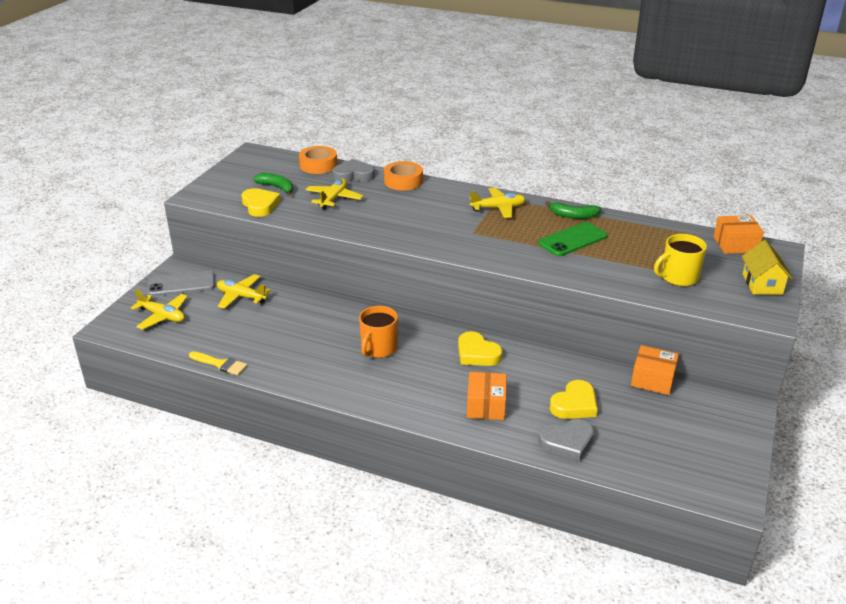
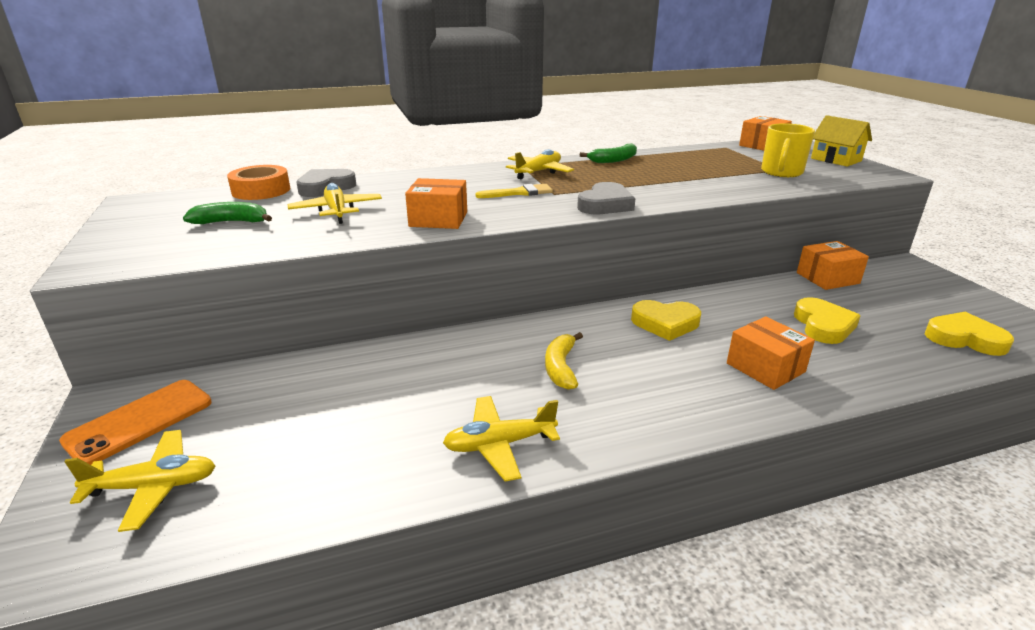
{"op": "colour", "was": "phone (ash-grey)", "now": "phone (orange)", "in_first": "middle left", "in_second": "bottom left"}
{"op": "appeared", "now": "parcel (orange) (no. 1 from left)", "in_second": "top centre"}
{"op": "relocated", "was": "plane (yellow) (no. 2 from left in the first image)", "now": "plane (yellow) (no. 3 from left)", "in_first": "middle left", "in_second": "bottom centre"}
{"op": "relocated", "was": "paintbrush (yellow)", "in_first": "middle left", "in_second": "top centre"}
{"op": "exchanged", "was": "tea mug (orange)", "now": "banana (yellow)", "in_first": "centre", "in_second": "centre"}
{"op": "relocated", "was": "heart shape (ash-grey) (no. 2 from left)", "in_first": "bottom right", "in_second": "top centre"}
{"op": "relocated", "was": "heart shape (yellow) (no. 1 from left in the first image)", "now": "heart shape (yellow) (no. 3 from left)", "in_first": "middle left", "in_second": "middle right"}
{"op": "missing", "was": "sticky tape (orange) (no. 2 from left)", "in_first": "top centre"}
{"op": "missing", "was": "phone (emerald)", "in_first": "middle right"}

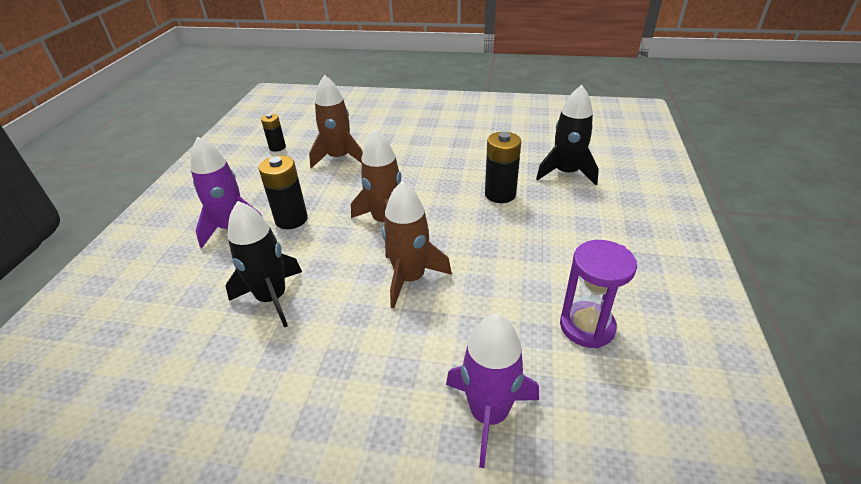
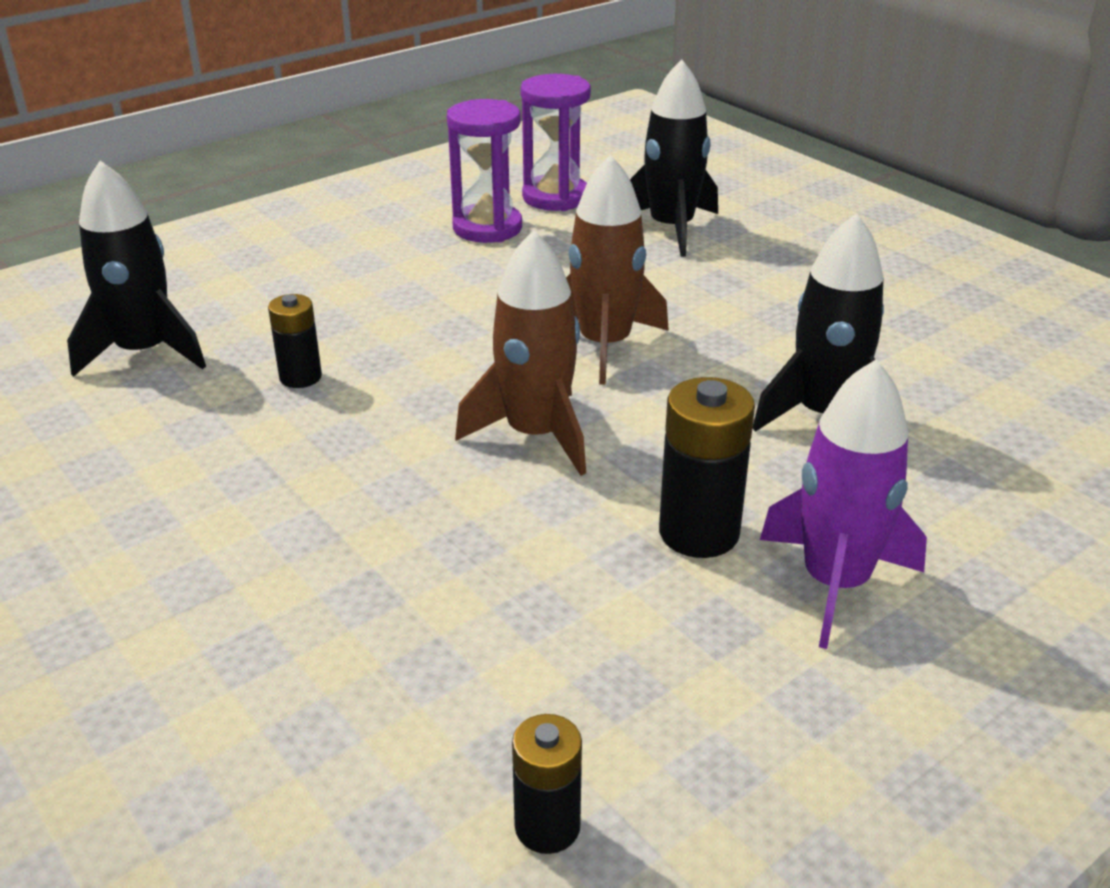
{"op": "size", "was": "power cell (jet-black) (no. 3 from left in the first image)", "in_first": "centre", "in_second": "middle left", "ratio": 0.62}
{"op": "appeared", "now": "sandglass (violet) (no. 2 from left)", "in_second": "top centre"}
{"op": "colour", "was": "rocket (violet) (no. 2 from left)", "now": "rocket (jet-black) (no. 2 from left)", "in_first": "bottom centre", "in_second": "top centre"}
{"op": "missing", "was": "rocket (russet) (no. 1 from left)", "in_first": "top centre"}

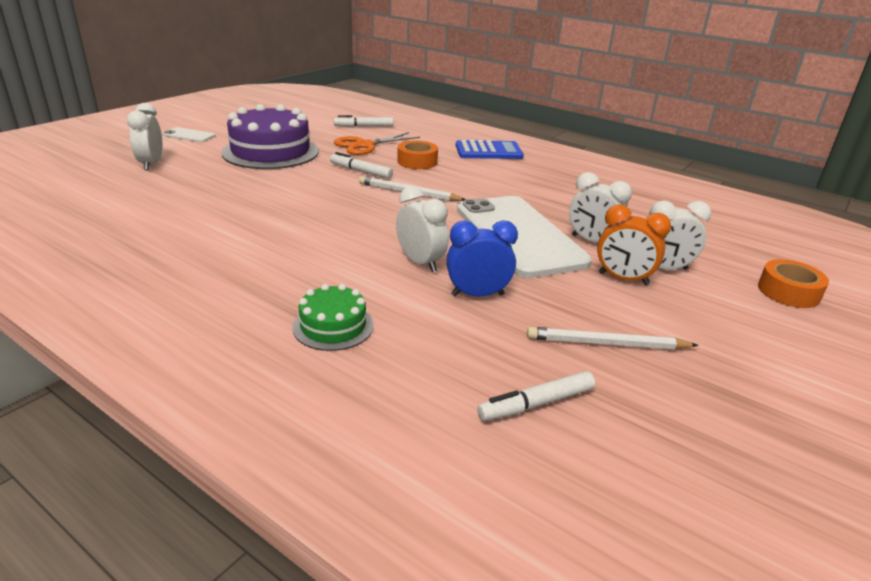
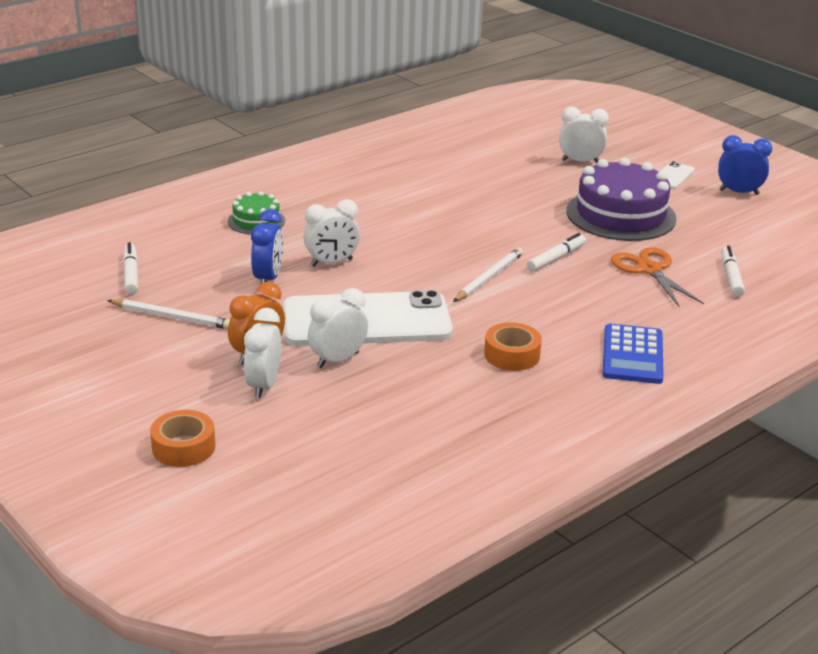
{"op": "spun", "was": "pencil (pure white) (no. 2 from left in the first image)", "in_first": "middle right", "in_second": "middle left", "clockwise": 90}
{"op": "relocated", "was": "sticky tape (orange) (no. 1 from left in the first image)", "now": "sticky tape (orange) (no. 2 from left)", "in_first": "top centre", "in_second": "centre"}
{"op": "appeared", "now": "bedside clock (royal blue) (no. 2 from left)", "in_second": "top right"}

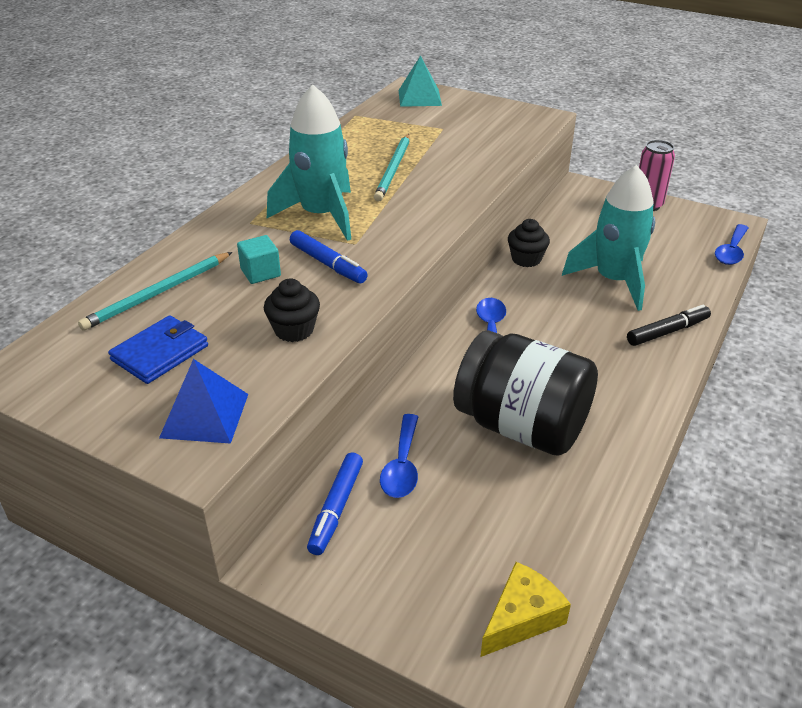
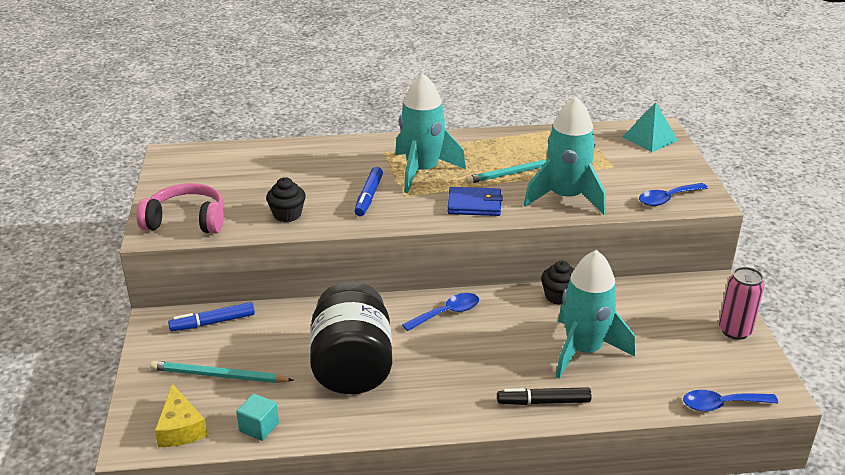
{"op": "exchanged", "was": "pyramid shape (royal blue)", "now": "headset (rose-pink)", "in_first": "middle left", "in_second": "middle left"}
{"op": "relocated", "was": "pencil (teal) (no. 1 from left)", "in_first": "middle left", "in_second": "bottom left"}
{"op": "spun", "was": "cheese (yellow)", "in_first": "bottom centre", "in_second": "bottom left", "clockwise": 60}
{"op": "relocated", "was": "solid cube (teal)", "in_first": "middle left", "in_second": "bottom left"}
{"op": "relocated", "was": "billfold (royal blue)", "in_first": "middle left", "in_second": "centre"}
{"op": "spun", "was": "marker pen (jet-black)", "in_first": "middle right", "in_second": "bottom centre", "clockwise": 150}
{"op": "appeared", "now": "rocket (teal) (no. 2 from left)", "in_second": "top right"}
{"op": "relocated", "was": "spoon (royal blue) (no. 1 from left in the first image)", "now": "spoon (royal blue) (no. 2 from left)", "in_first": "centre", "in_second": "middle right"}

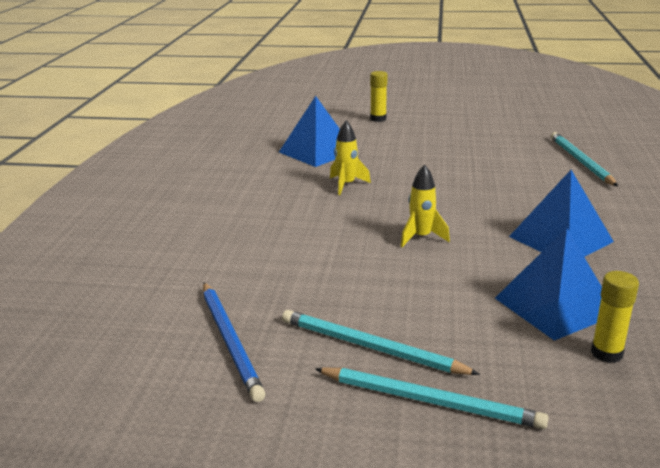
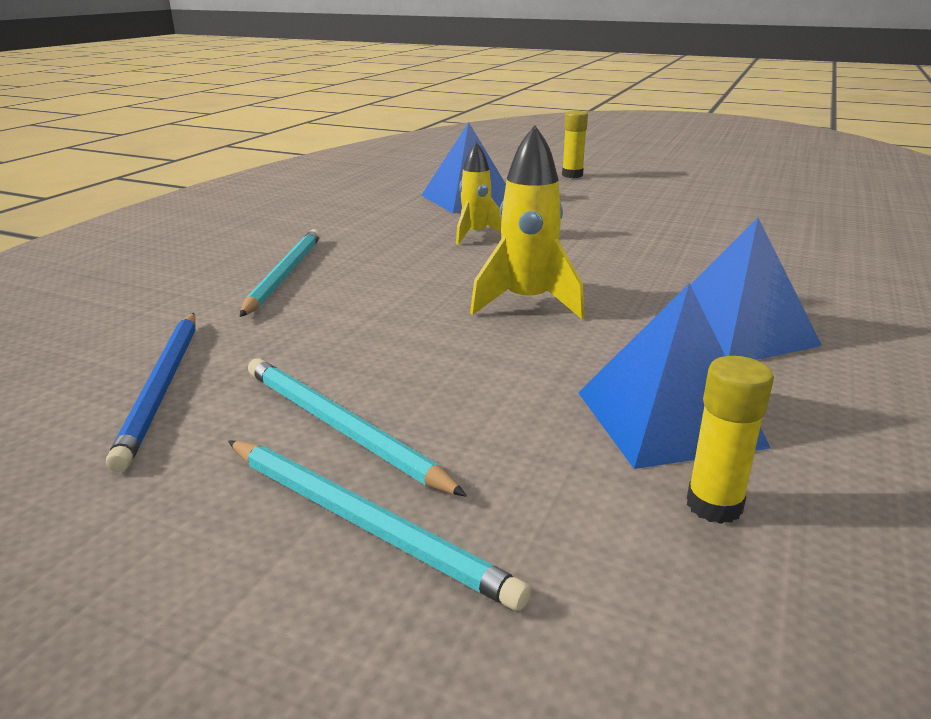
{"op": "relocated", "was": "pencil (teal) (no. 3 from left in the first image)", "now": "pencil (teal) (no. 1 from left)", "in_first": "middle right", "in_second": "middle left"}
{"op": "size", "was": "rocket (yellow) (no. 2 from left)", "in_first": "centre", "in_second": "top centre", "ratio": 1.5}

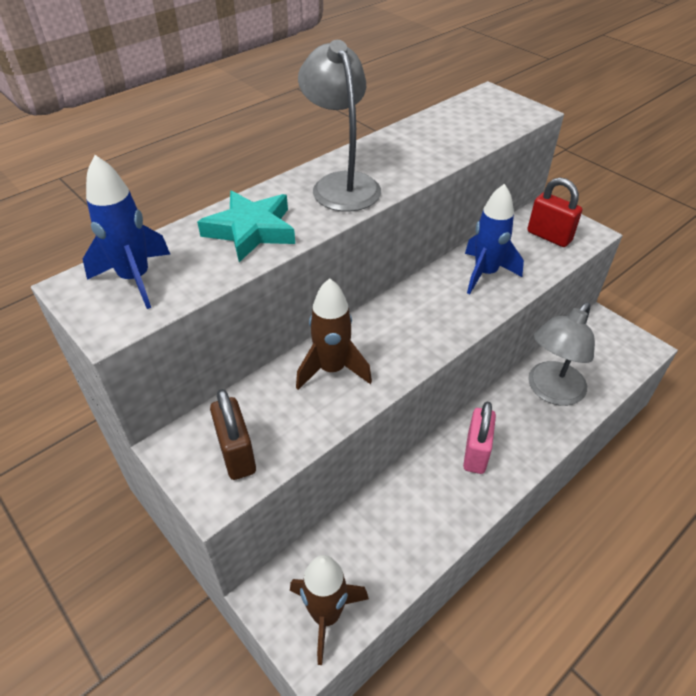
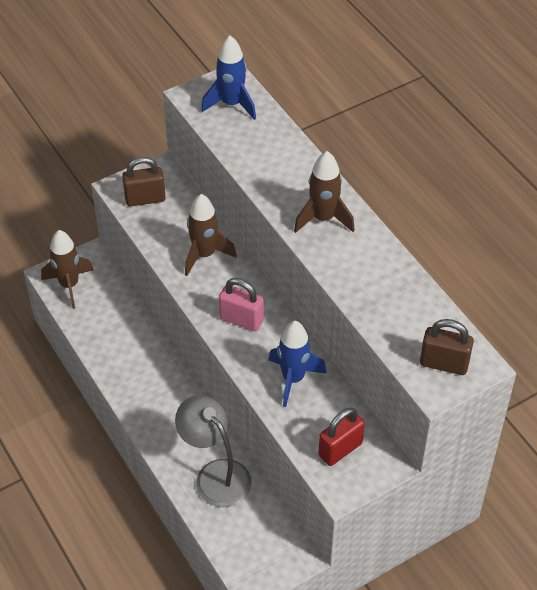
{"op": "relocated", "was": "padlock (rose-pink)", "in_first": "middle right", "in_second": "centre"}
{"op": "exchanged", "was": "reading lamp (ash-grey) (no. 1 from left)", "now": "rocket (russet) (no. 3 from left)", "in_first": "top centre", "in_second": "top centre"}
{"op": "appeared", "now": "padlock (russet) (no. 2 from left)", "in_second": "middle right"}
{"op": "missing", "was": "star (teal)", "in_first": "top centre"}

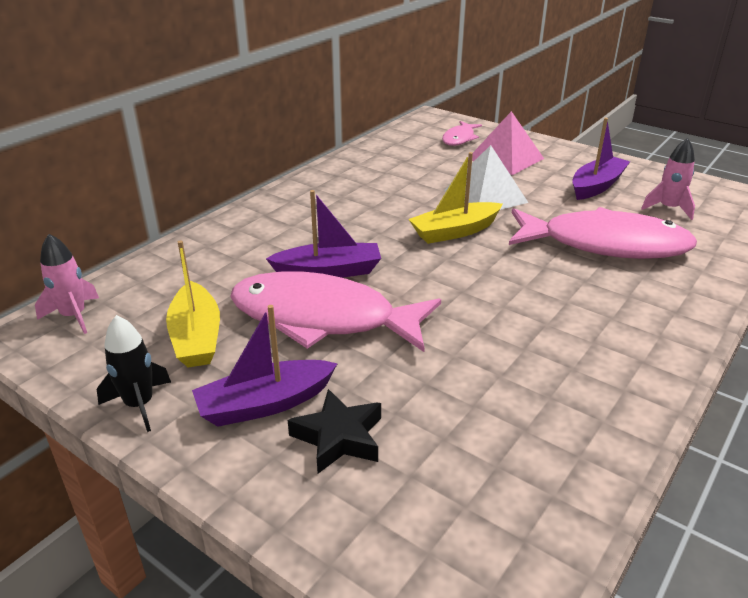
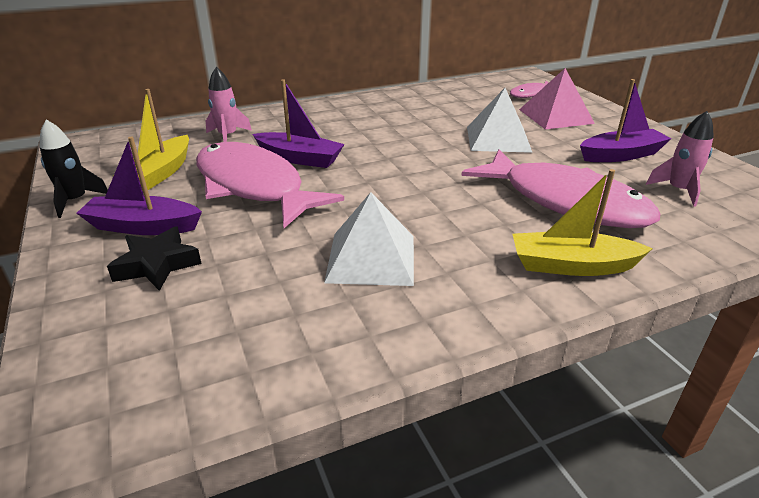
{"op": "relocated", "was": "rocket (rose-pink) (no. 1 from left)", "in_first": "middle left", "in_second": "top left"}
{"op": "appeared", "now": "pyramid shape (pure white) (no. 1 from left)", "in_second": "centre"}
{"op": "relocated", "was": "toy boat (yellow) (no. 2 from left)", "in_first": "top centre", "in_second": "middle right"}

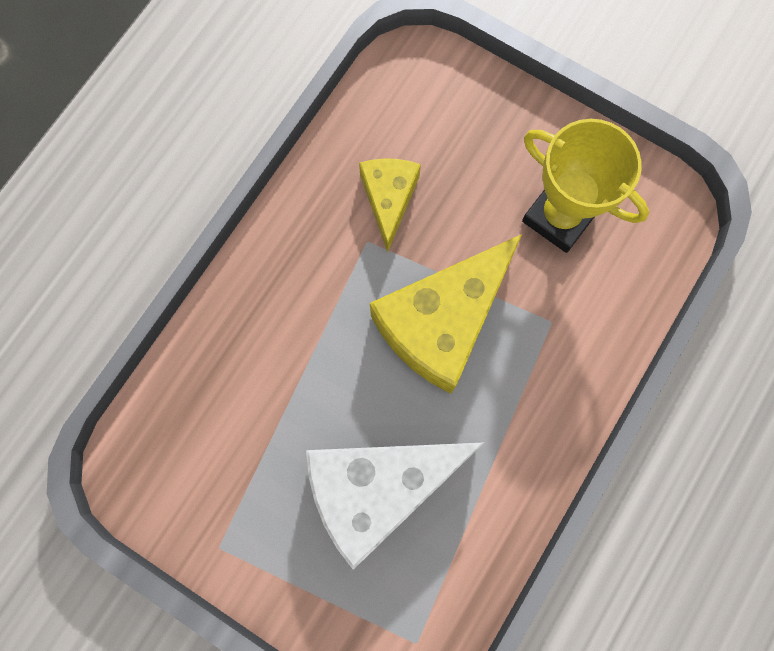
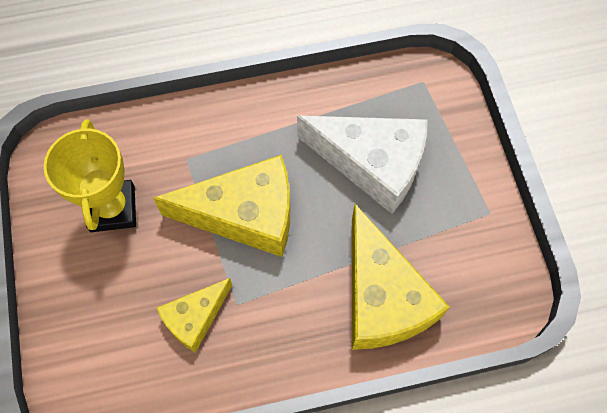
{"op": "appeared", "now": "cheese (yellow) (no. 3 from left)", "in_second": "bottom centre"}

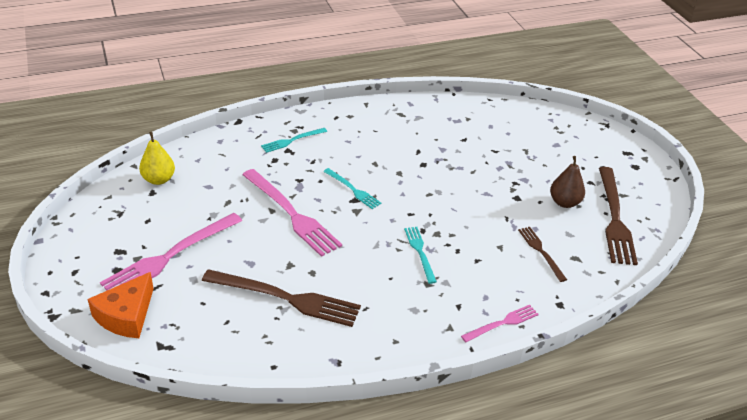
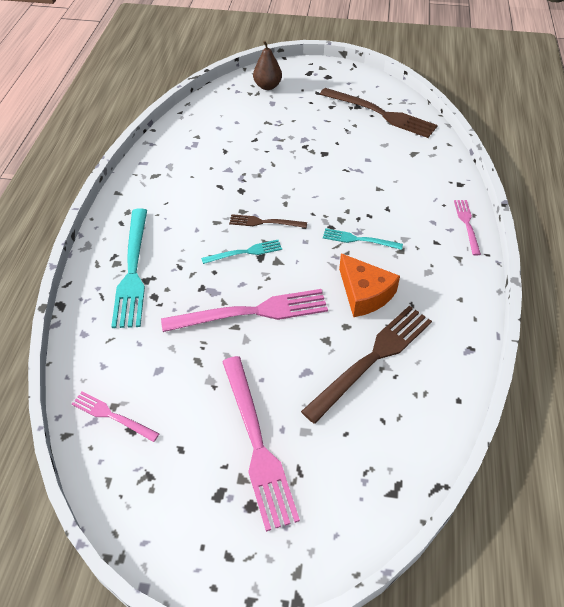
{"op": "exchanged", "was": "toy pear (yellow)", "now": "dinner fork (rose-pink) (no. 1 from left)", "in_first": "middle left", "in_second": "bottom left"}
{"op": "size", "was": "dinner fork (teal) (no. 1 from left)", "in_first": "centre", "in_second": "middle left", "ratio": 1.89}
{"op": "relocated", "was": "dinner fork (russet) (no. 2 from left in the first image)", "now": "dinner fork (russet) (no. 1 from left)", "in_first": "middle right", "in_second": "centre"}
{"op": "relocated", "was": "toy pear (russet)", "in_first": "middle right", "in_second": "top centre"}
{"op": "relocated", "was": "cheese (orange)", "in_first": "bottom left", "in_second": "centre"}

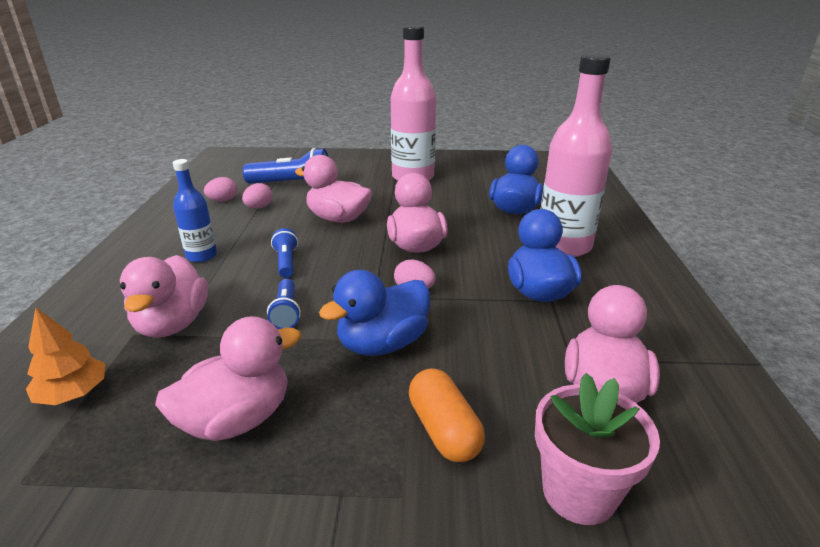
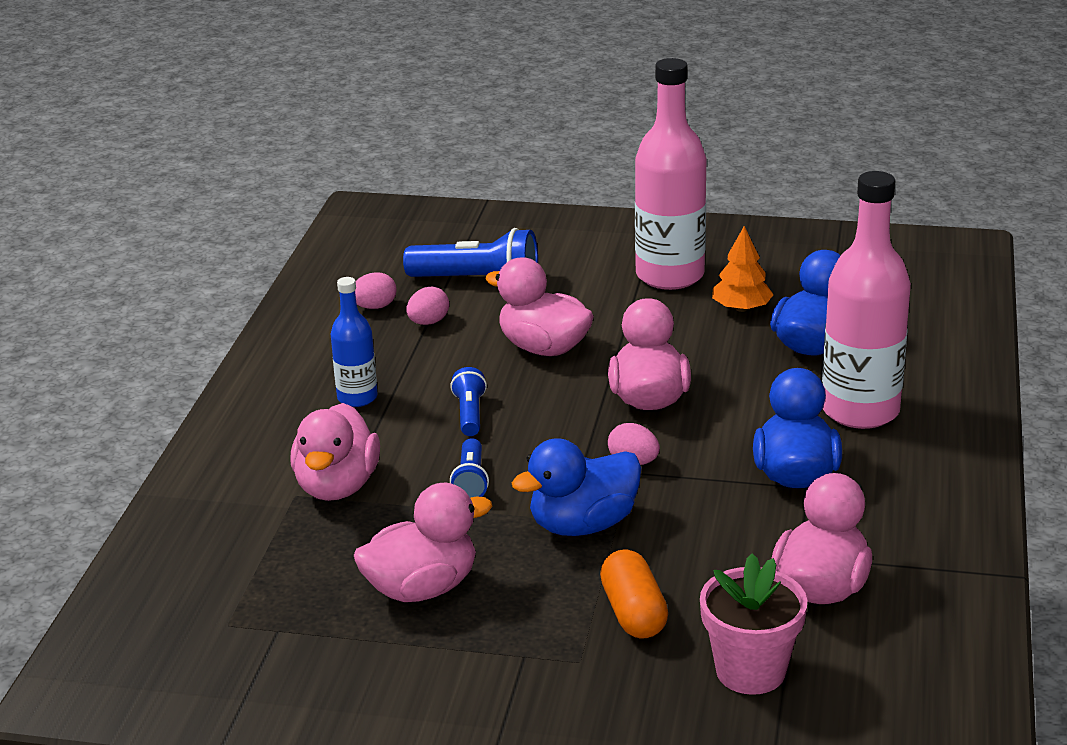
{"op": "relocated", "was": "tree (orange)", "in_first": "middle left", "in_second": "middle right"}

